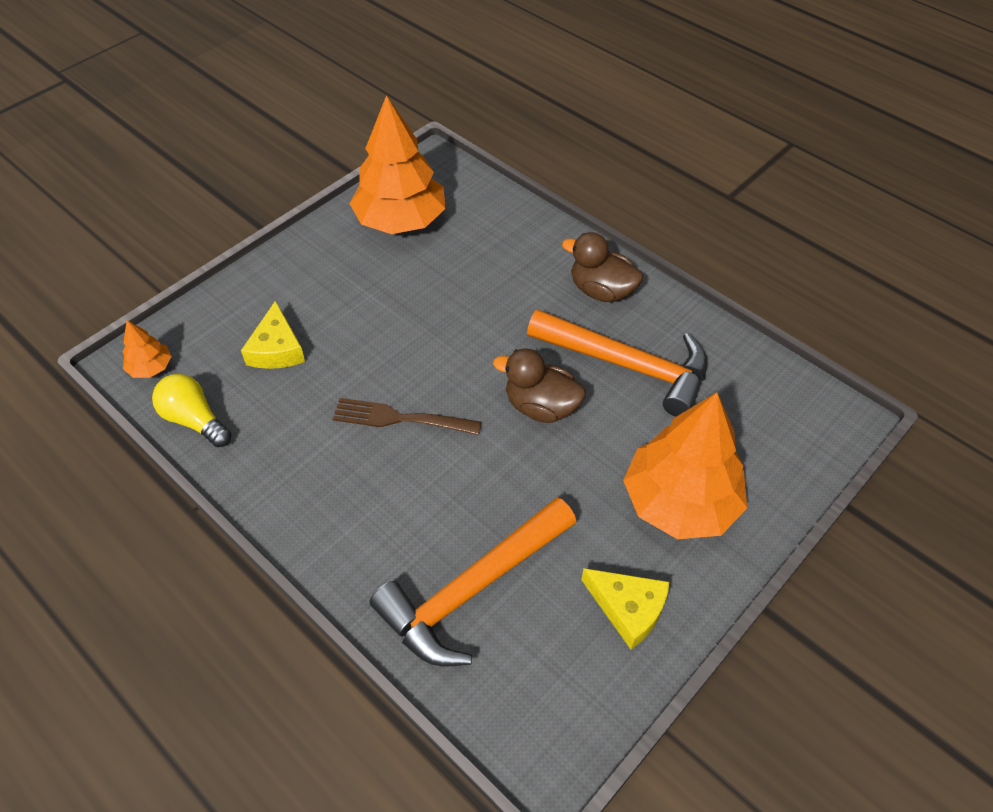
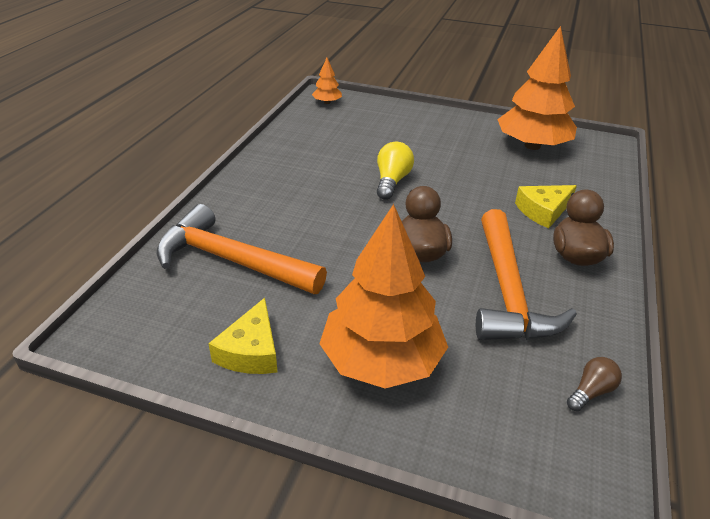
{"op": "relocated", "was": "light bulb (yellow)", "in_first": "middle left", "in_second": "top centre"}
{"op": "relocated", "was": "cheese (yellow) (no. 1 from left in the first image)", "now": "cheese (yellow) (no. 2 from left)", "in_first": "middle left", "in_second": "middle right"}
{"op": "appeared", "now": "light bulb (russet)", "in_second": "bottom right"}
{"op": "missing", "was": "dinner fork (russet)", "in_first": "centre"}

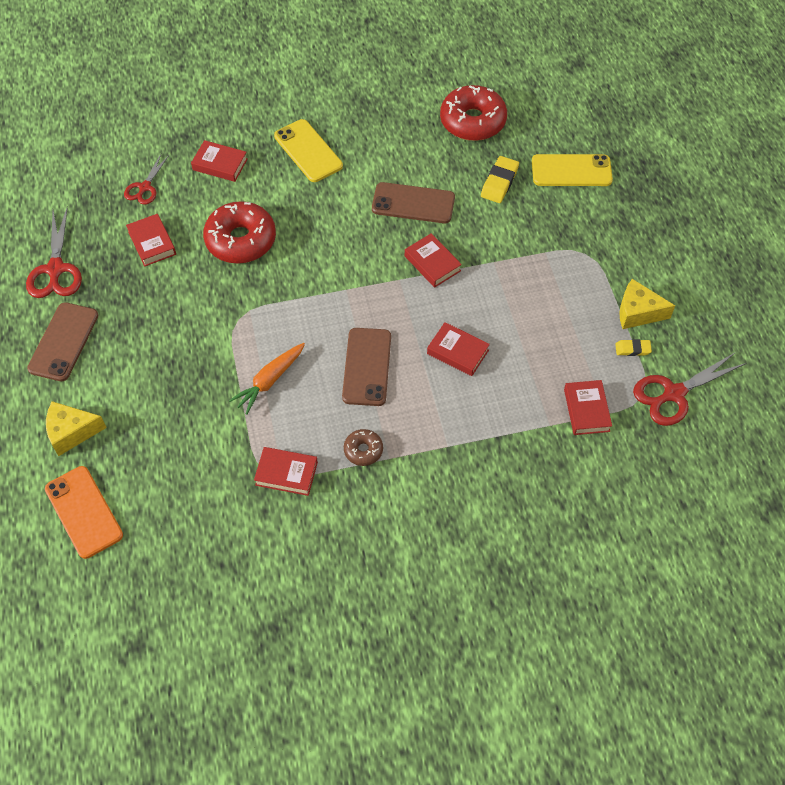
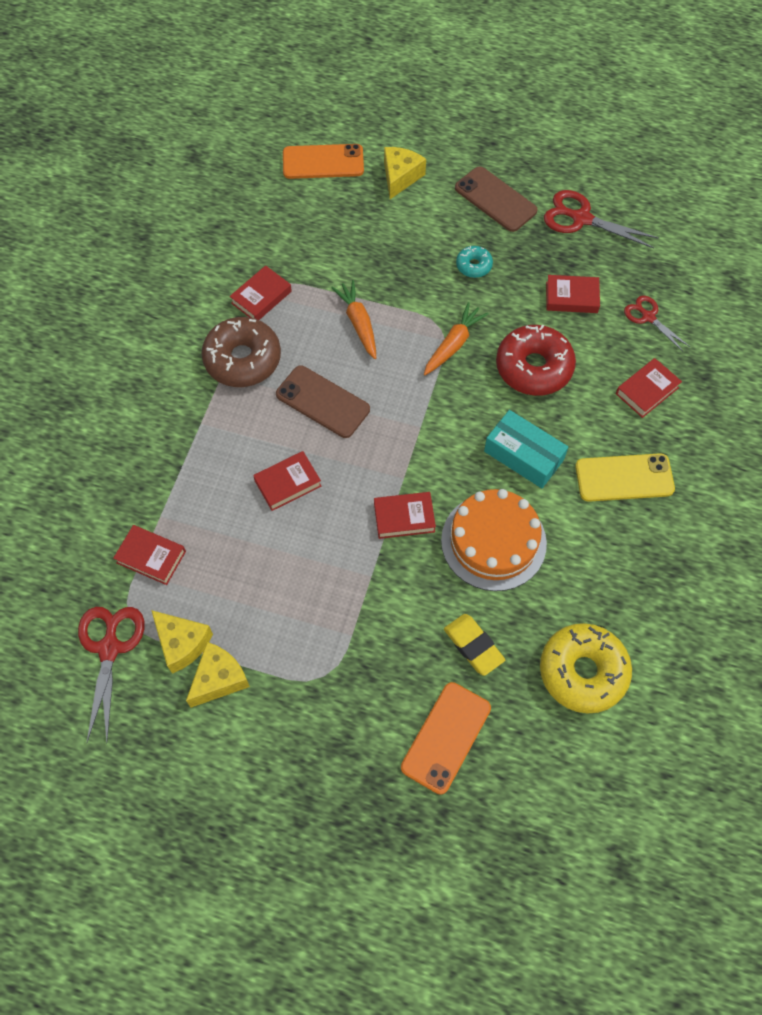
{"op": "exchanged", "was": "gum eraser (yellow) (no. 2 from left)", "now": "cheese (yellow) (no. 1 from left)", "in_first": "middle right", "in_second": "middle left"}
{"op": "size", "was": "doughnut (russet)", "in_first": "centre", "in_second": "middle left", "ratio": 2.03}
{"op": "colour", "was": "phone (yellow) (no. 2 from left)", "now": "phone (orange) (no. 2 from left)", "in_first": "top right", "in_second": "bottom centre"}
{"op": "appeared", "now": "root vegetable (orange) (no. 2 from left)", "in_second": "top centre"}
{"op": "exchanged", "was": "phone (russet) (no. 3 from left)", "now": "gateau (orange)", "in_first": "top centre", "in_second": "centre"}
{"op": "appeared", "now": "doughnut (teal)", "in_second": "top centre"}
{"op": "appeared", "now": "parcel (teal)", "in_second": "middle right"}
{"op": "colour", "was": "doughnut (red) (no. 2 from left)", "now": "doughnut (yellow)", "in_first": "top centre", "in_second": "middle right"}

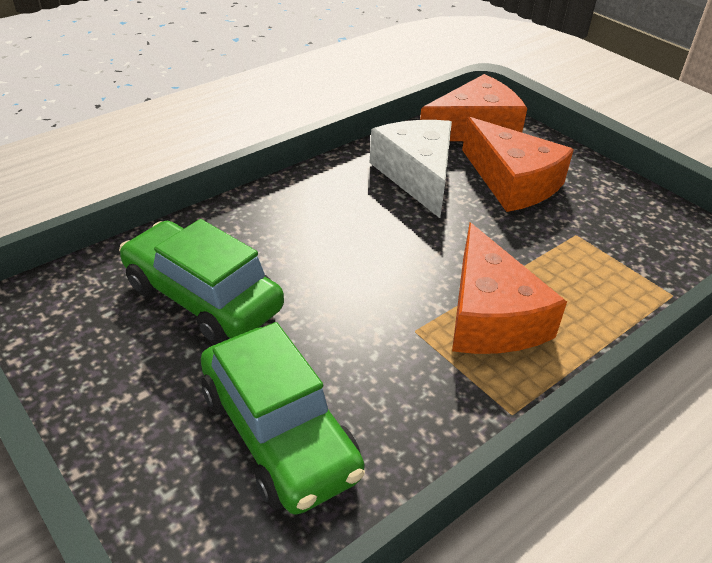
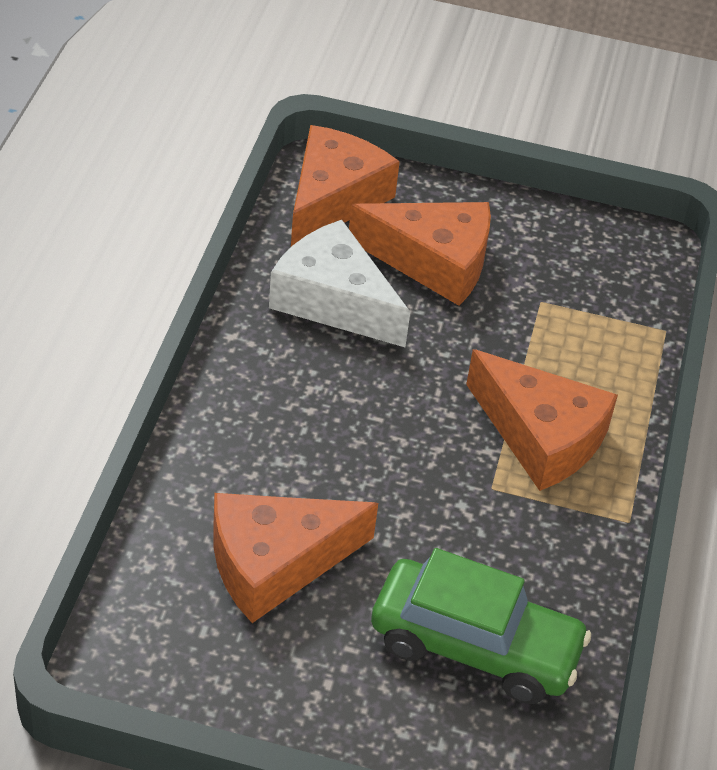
{"op": "exchanged", "was": "automobile (emerald) (no. 1 from left)", "now": "cheese (orange) (no. 1 from left)", "in_first": "middle left", "in_second": "bottom centre"}

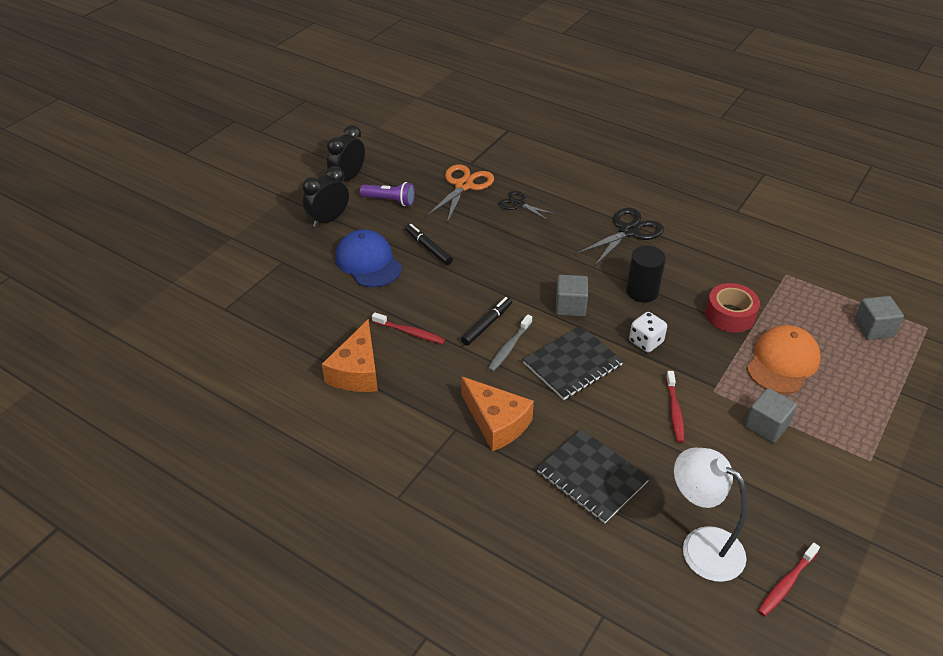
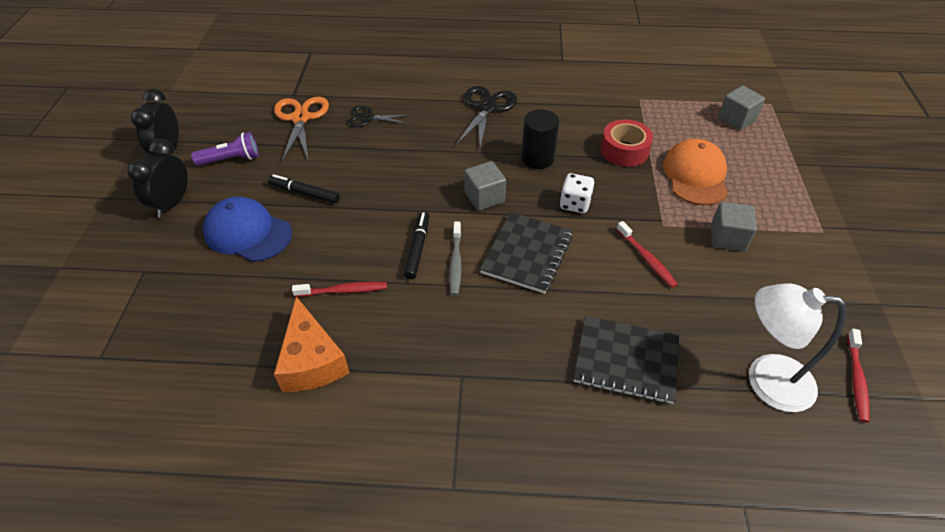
{"op": "missing", "was": "cheese (orange) (no. 2 from left)", "in_first": "centre"}

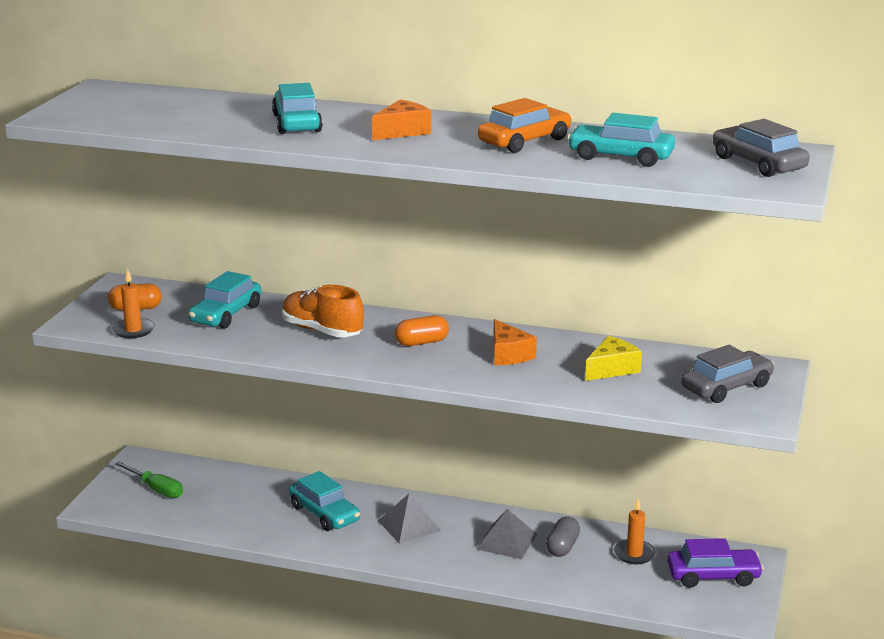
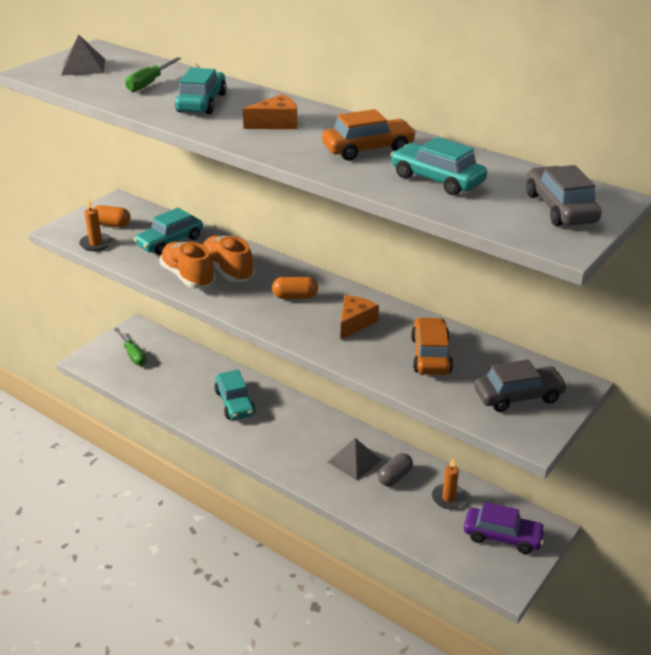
{"op": "relocated", "was": "pyramid shape (ash-grey) (no. 1 from left)", "in_first": "bottom centre", "in_second": "top left"}
{"op": "appeared", "now": "flat screwdriver (emerald) (no. 2 from left)", "in_second": "top left"}
{"op": "appeared", "now": "lace-up shoe (orange) (no. 1 from left)", "in_second": "middle left"}
{"op": "spun", "was": "cheese (orange) (no. 2 from left)", "in_first": "centre", "in_second": "centre", "clockwise": -150}
{"op": "exchanged", "was": "cheese (yellow)", "now": "automobile (orange) (no. 2 from left)", "in_first": "middle right", "in_second": "centre"}

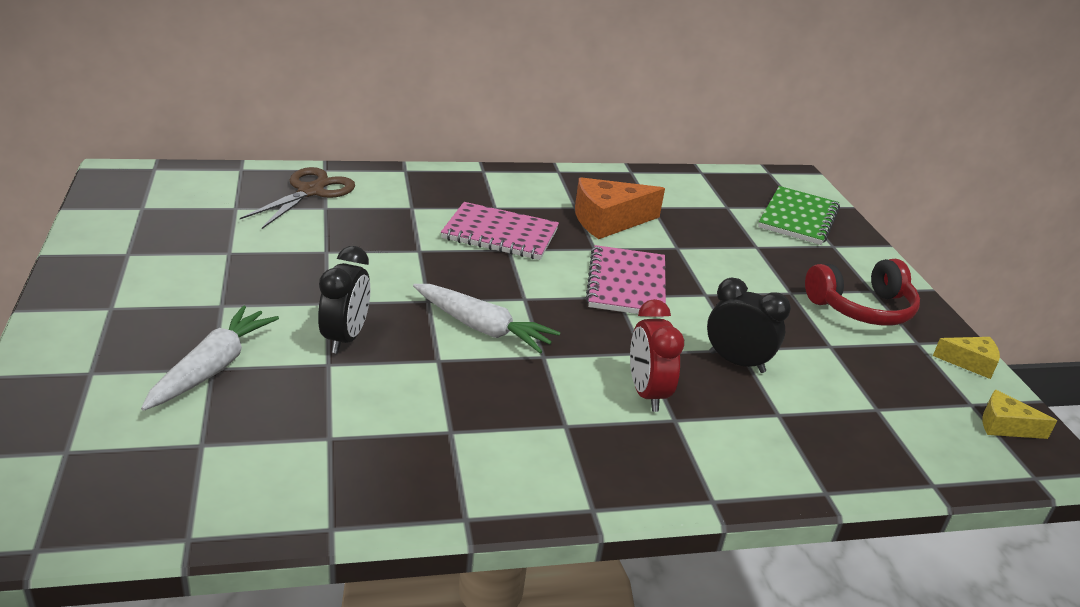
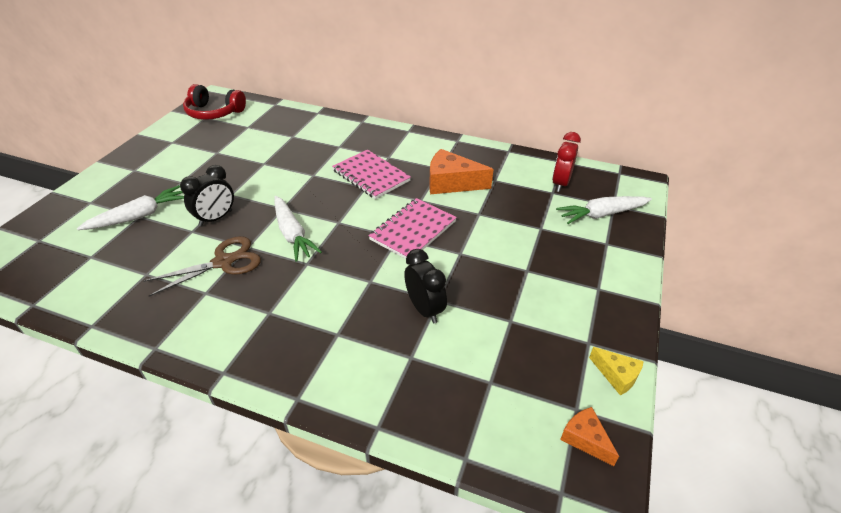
{"op": "relocated", "was": "shears (russet)", "in_first": "top left", "in_second": "middle left"}
{"op": "relocated", "was": "headset (red)", "in_first": "middle right", "in_second": "top left"}
{"op": "relocated", "was": "bedside clock (red)", "in_first": "centre", "in_second": "top right"}
{"op": "exchanged", "was": "notepad (emerald)", "now": "root vegetable (pure white) (no. 3 from left)", "in_first": "middle right", "in_second": "middle right"}
{"op": "colour", "was": "cheese (yellow) (no. 2 from left)", "now": "cheese (orange) (no. 2 from left)", "in_first": "bottom right", "in_second": "bottom right"}

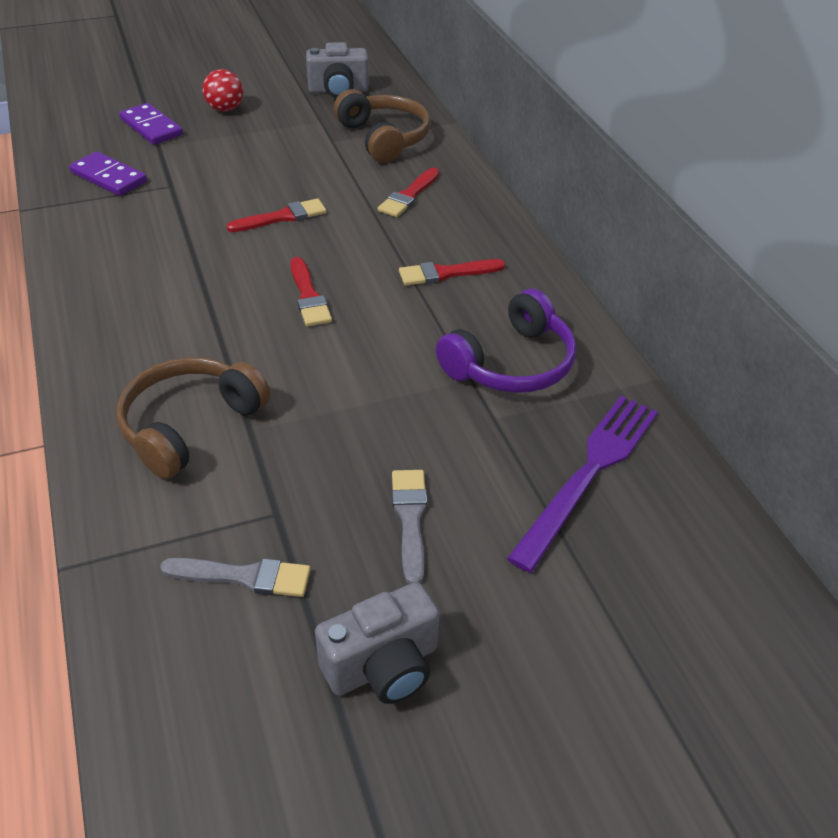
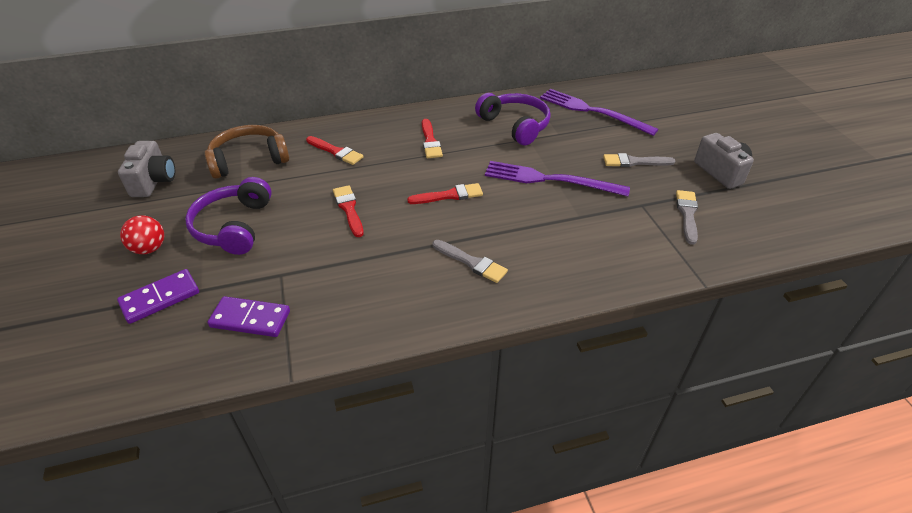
{"op": "appeared", "now": "headset (violet) (no. 1 from left)", "in_second": "middle left"}
{"op": "spun", "was": "domino piece (violet) (no. 1 from left in the first image)", "in_first": "top left", "in_second": "middle left", "clockwise": 60}
{"op": "appeared", "now": "paintbrush (ash-grey) (no. 1 from left)", "in_second": "centre"}
{"op": "appeared", "now": "dinner fork (violet) (no. 1 from left)", "in_second": "centre"}
{"op": "missing", "was": "headset (russet) (no. 1 from left)", "in_first": "middle left"}

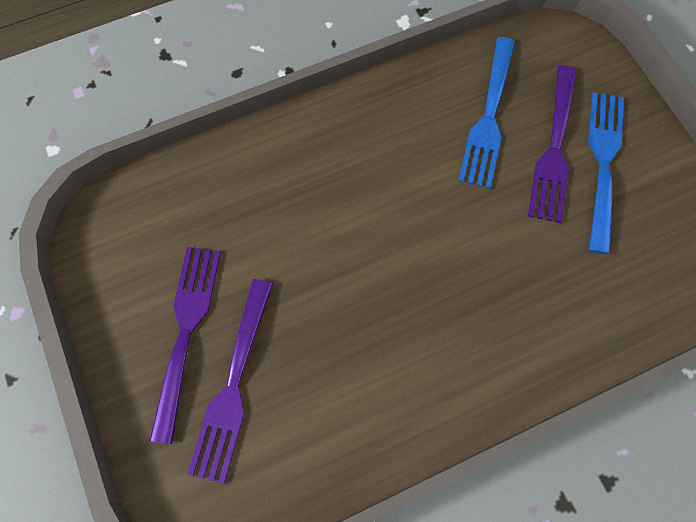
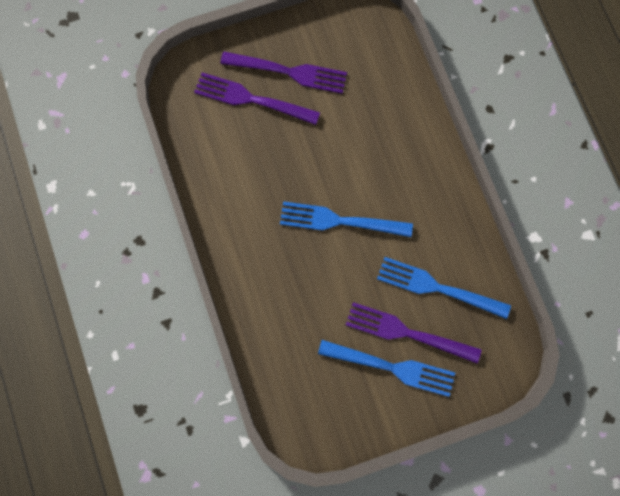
{"op": "appeared", "now": "dinner fork (royal blue) (no. 1 from left)", "in_second": "centre"}

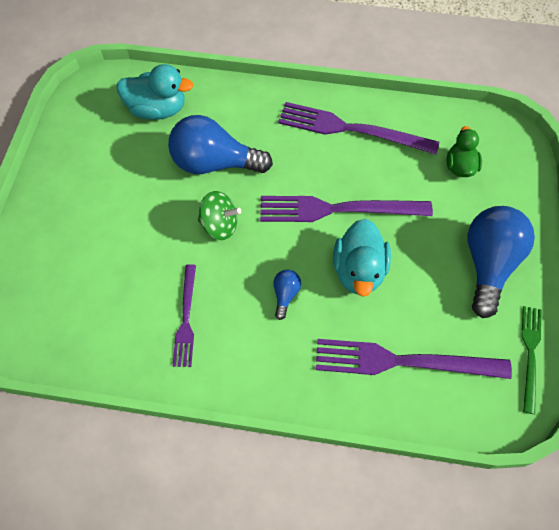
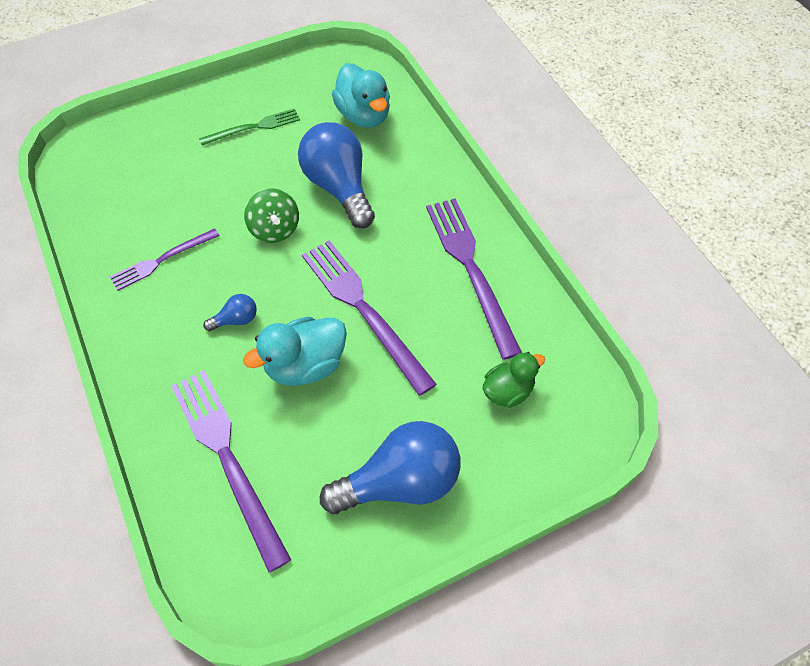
{"op": "relocated", "was": "dinner fork (emerald)", "in_first": "bottom right", "in_second": "top left"}

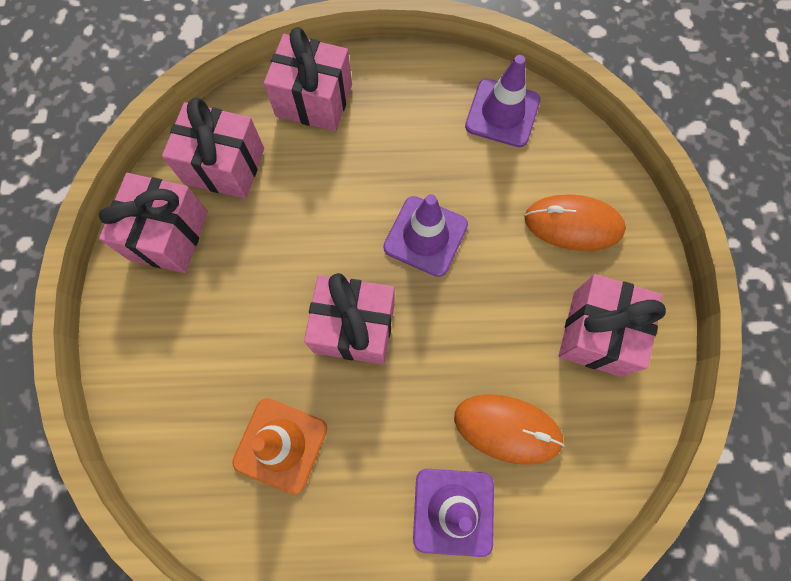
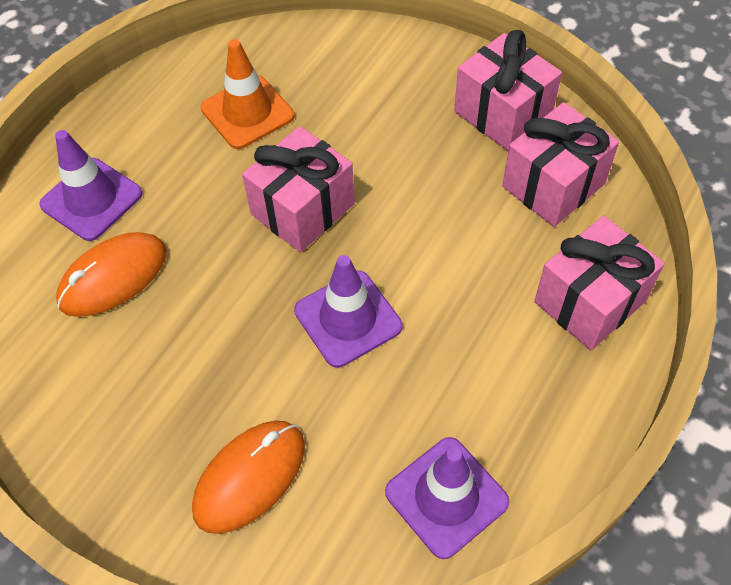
{"op": "missing", "was": "wrapped gift (rose-pink) (no. 5 from left)", "in_first": "middle right"}

